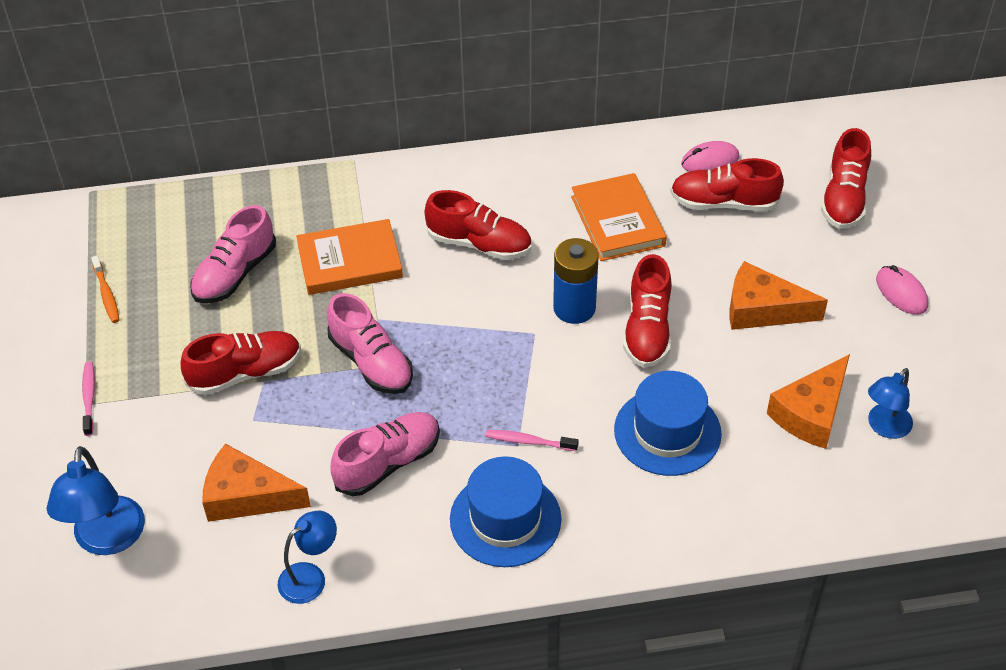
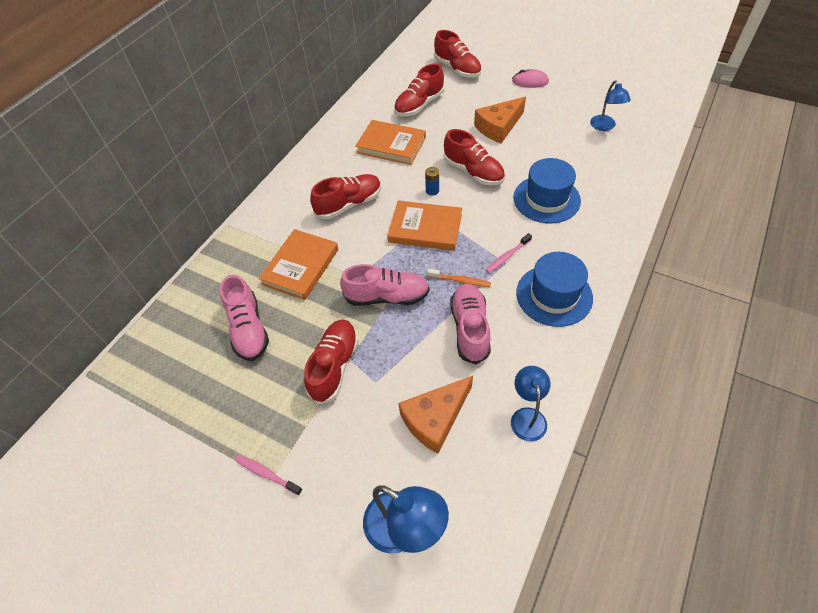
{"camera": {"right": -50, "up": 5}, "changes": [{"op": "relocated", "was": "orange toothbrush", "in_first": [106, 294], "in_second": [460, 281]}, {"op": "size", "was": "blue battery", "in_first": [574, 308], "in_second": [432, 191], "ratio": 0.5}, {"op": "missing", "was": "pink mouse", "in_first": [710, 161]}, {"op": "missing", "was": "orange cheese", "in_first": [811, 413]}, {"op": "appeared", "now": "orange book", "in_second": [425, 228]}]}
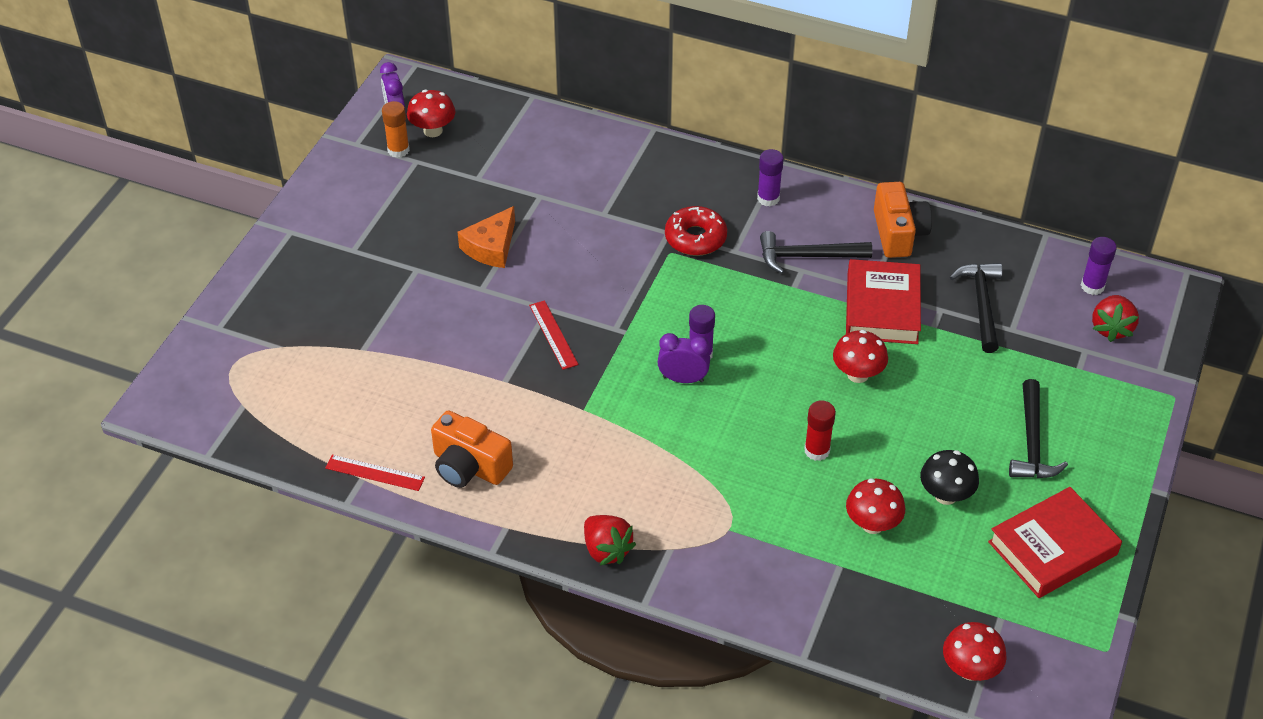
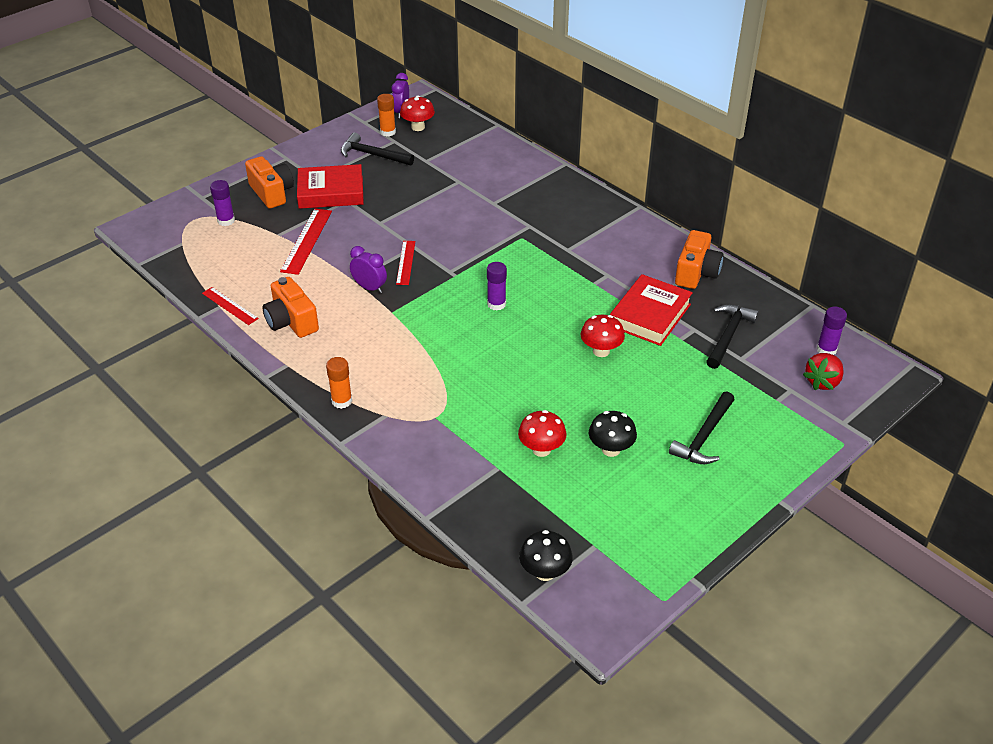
{"camera": {"right": 25, "up": -5}, "changes": [{"op": "missing", "was": "orange cheese", "in_first": [491, 247]}, {"op": "exchanged", "was": "red strawberry", "now": "orange glue stick", "in_first": [606, 550], "in_second": [342, 401]}, {"op": "relocated", "was": "purple clock", "in_first": [683, 379], "in_second": [370, 288]}, {"op": "missing", "was": "red donut", "in_first": [695, 238]}, {"op": "relocated", "was": "purple glue stick", "in_first": [768, 198], "in_second": [226, 221]}, {"op": "relocated", "was": "black hammer", "in_first": [807, 256], "in_second": [373, 155]}, {"op": "missing", "was": "red glue stick", "in_first": [817, 450]}, {"op": "colour", "was": "red mushroom", "now": "black mushroom", "in_first": [970, 669], "in_second": [545, 572]}, {"op": "relocated", "was": "red book", "in_first": [1052, 548], "in_second": [331, 192]}, {"op": "appeared", "now": "orange camera", "in_second": [272, 193]}, {"op": "appeared", "now": "red ruler", "in_second": [306, 241]}]}
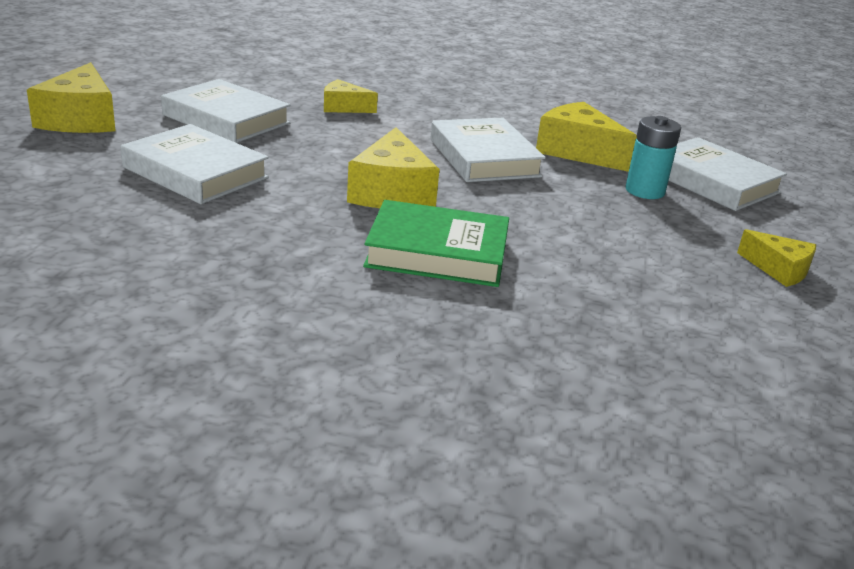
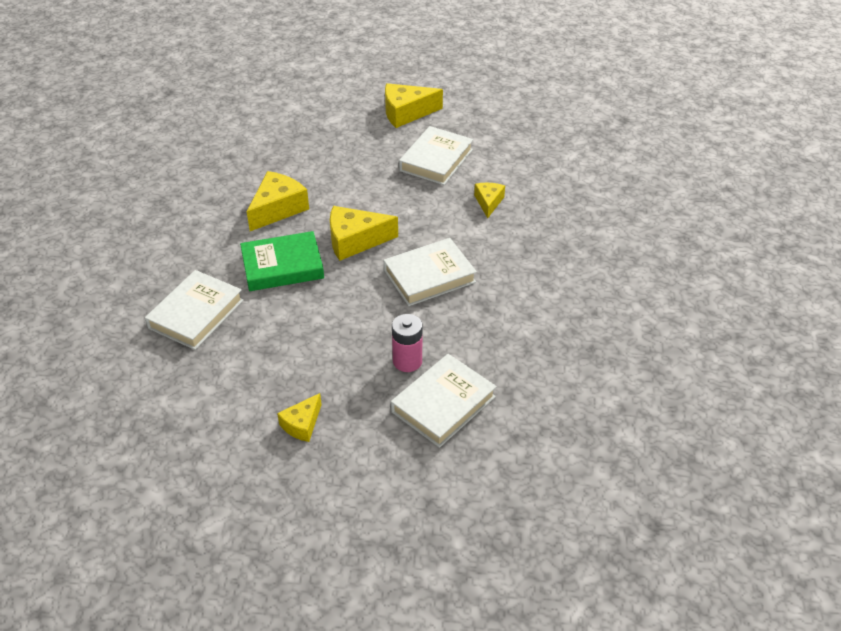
{"camera": {"right": 85, "up": 15}, "changes": [{"op": "relocated", "was": "white book", "in_first": [195, 173], "in_second": [196, 314]}, {"op": "spun", "was": "green book", "in_first": [437, 252], "in_second": [282, 266], "clockwise": 75}, {"op": "relocated", "was": "yellow cheese", "in_first": [578, 151], "in_second": [278, 209]}, {"op": "colour", "was": "turquoise battery", "now": "pink battery", "in_first": [645, 191], "in_second": [407, 361]}]}
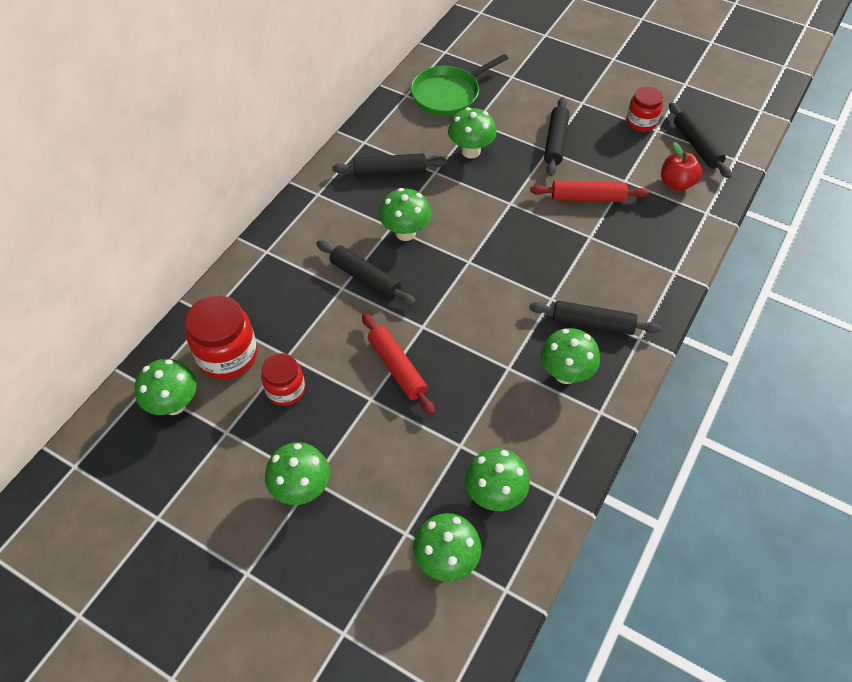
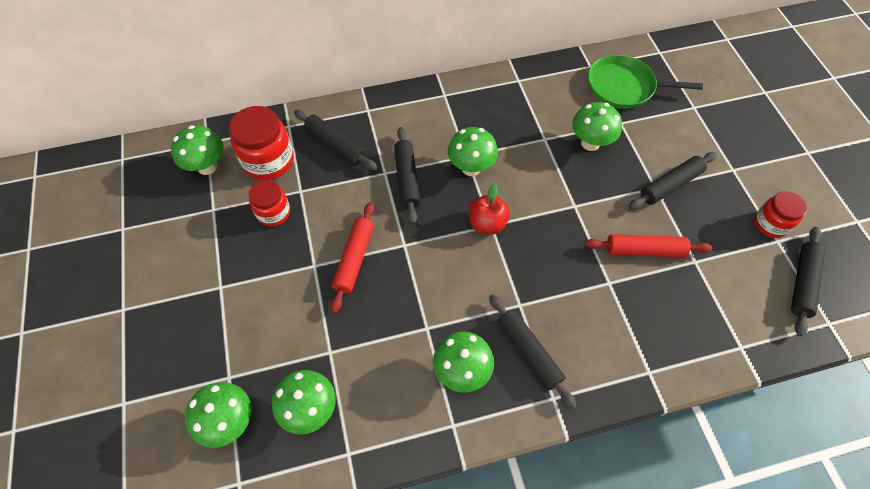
{"camera": {"right": 45, "up": 5}, "changes": [{"op": "missing", "was": "green mushroom", "in_first": [301, 489]}, {"op": "relocated", "was": "black rolling pin", "in_first": [390, 171], "in_second": [336, 145]}, {"op": "spun", "was": "red rolling pin", "in_first": [587, 197], "in_second": [644, 250], "clockwise": -45}, {"op": "relocated", "was": "red apple", "in_first": [676, 183], "in_second": [487, 223]}]}
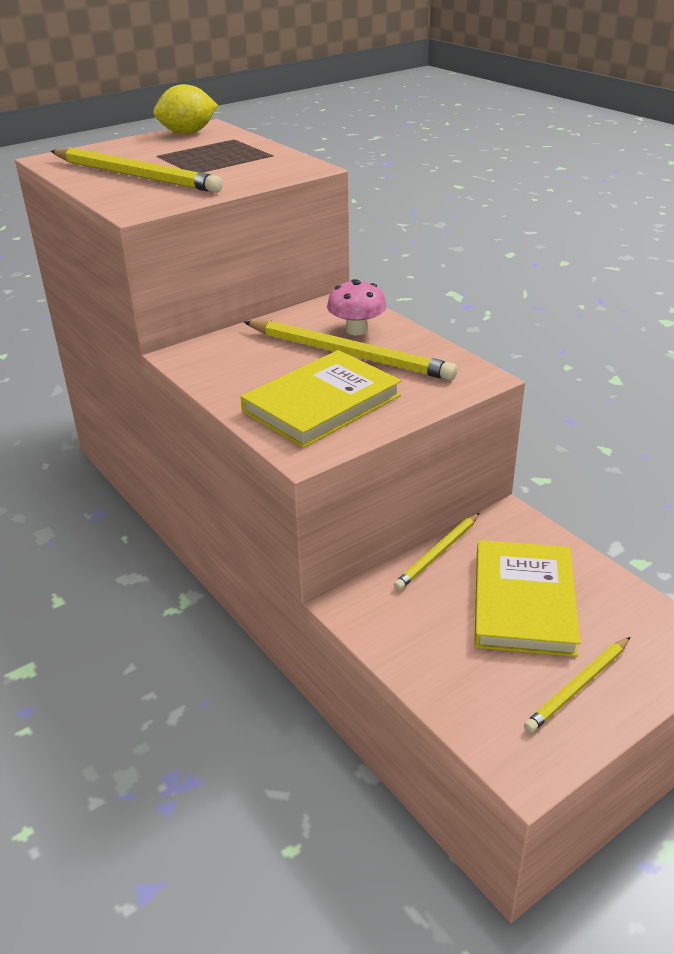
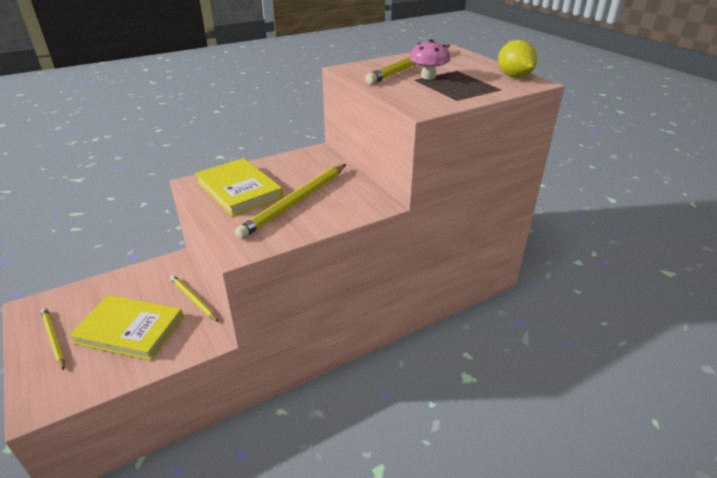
{"camera": {"right": 95, "up": 0}, "changes": [{"op": "relocated", "was": "pink mushroom", "in_first": [356, 330], "in_second": [428, 76]}]}
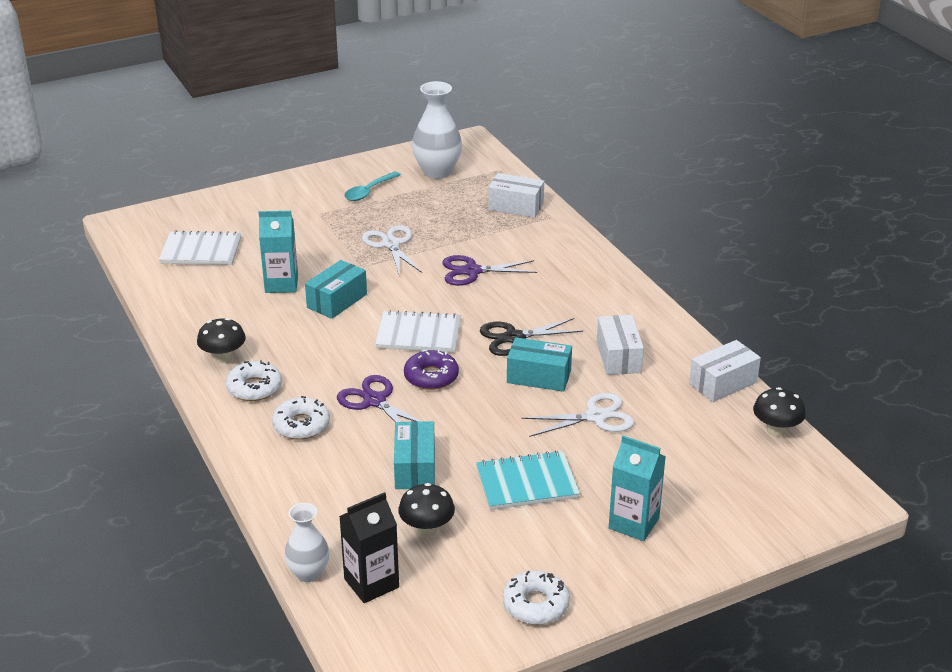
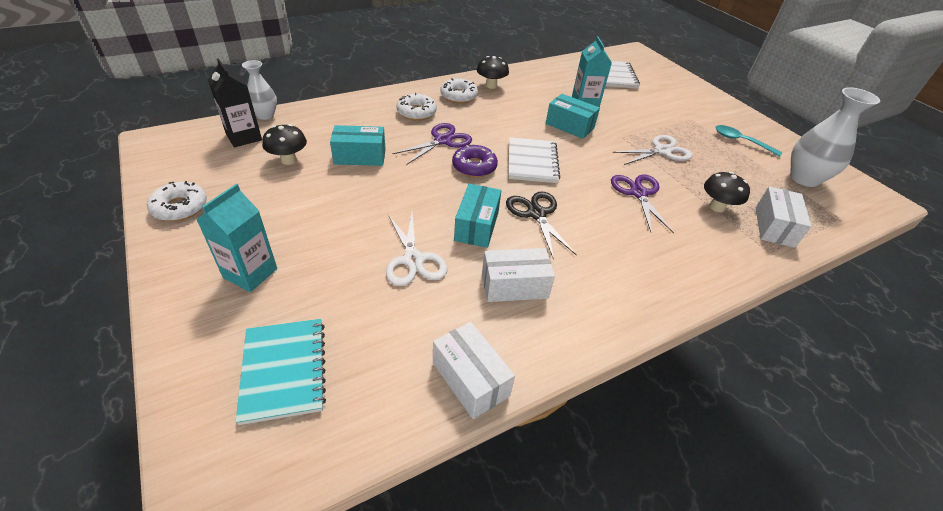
{"camera": {"right": 85, "up": 10}, "changes": [{"op": "relocated", "was": "turquoise notebook", "in_first": [527, 483], "in_second": [284, 370]}, {"op": "relocated", "was": "black mushroom", "in_first": [776, 430], "in_second": [717, 207]}]}
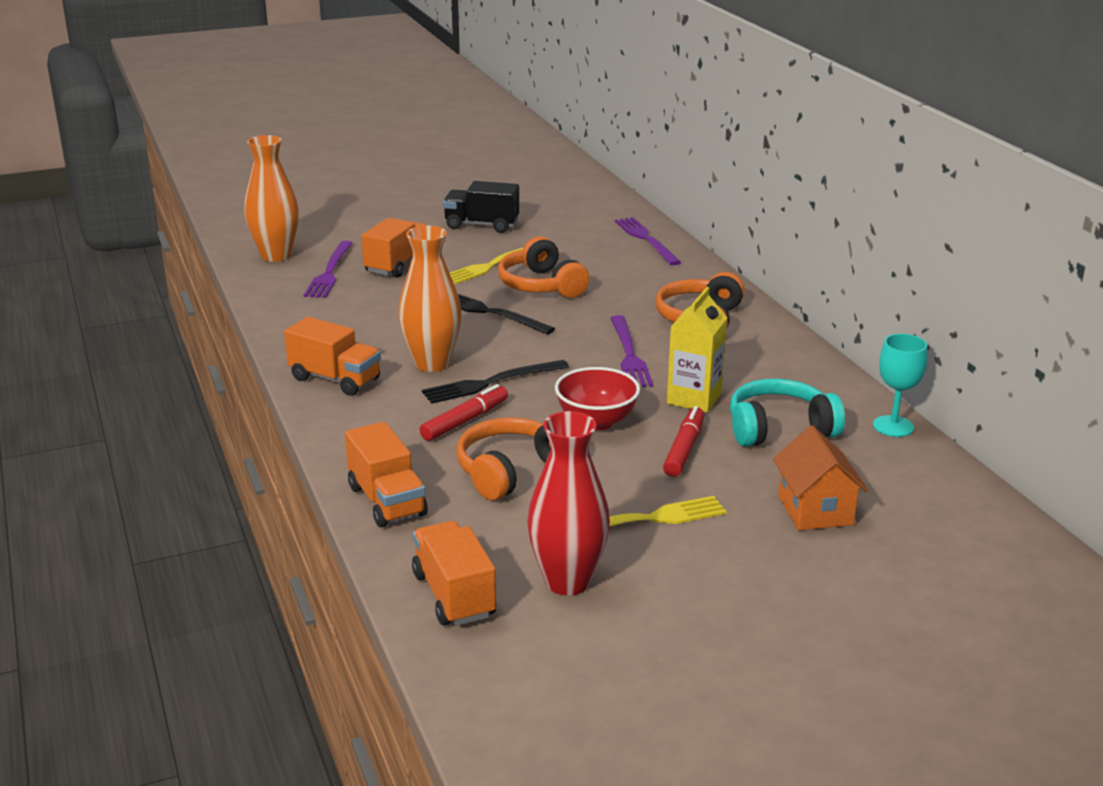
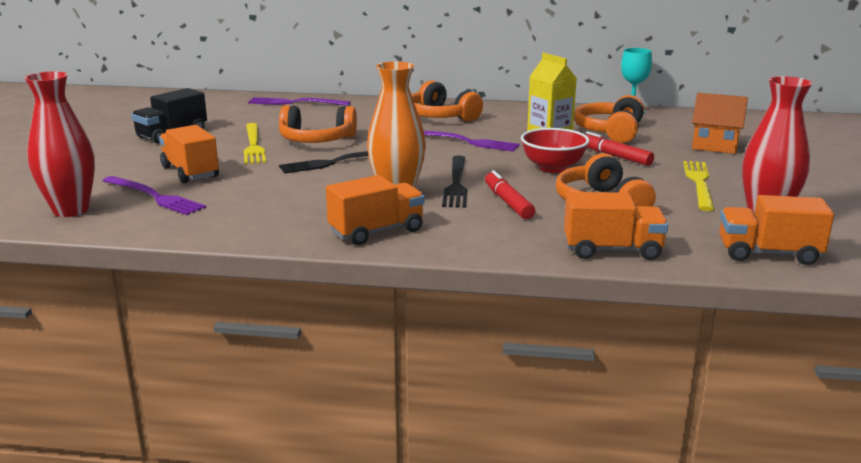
{"camera": {"right": -60, "up": -5}, "changes": [{"op": "colour", "was": "orange vase", "now": "red vase", "in_first": [276, 255], "in_second": [71, 210]}, {"op": "colour", "was": "turquoise headphones", "now": "orange headphones", "in_first": [779, 429], "in_second": [610, 132]}]}
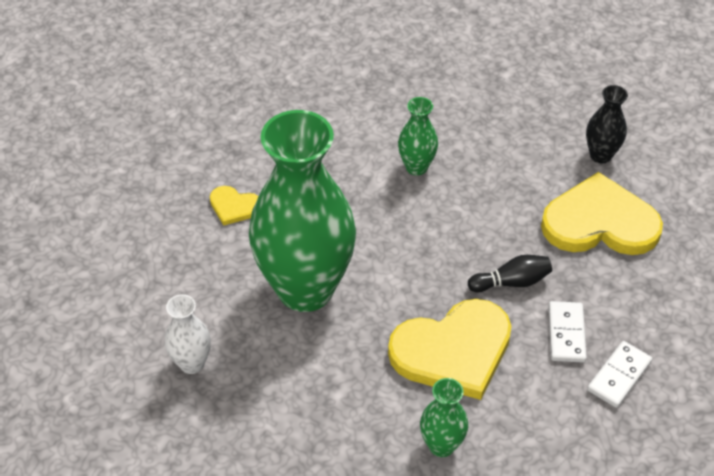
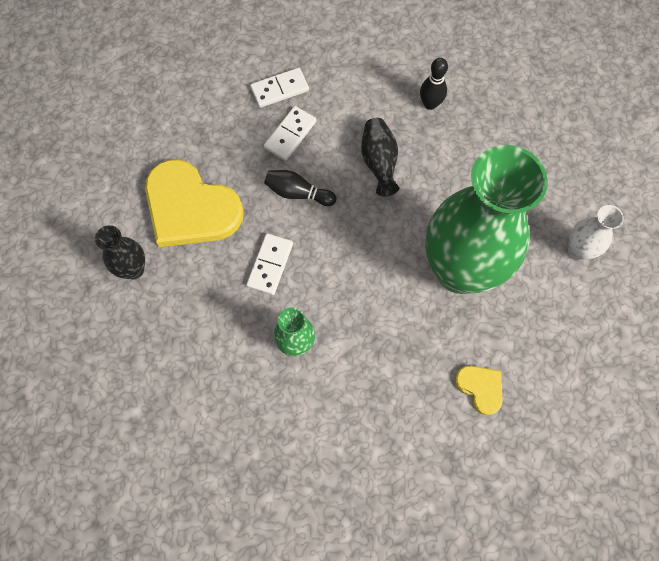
{"camera": {"right": -150, "up": 20}, "changes": [{"op": "exchanged", "was": "yellow heart", "now": "black vase", "in_first": [453, 351], "in_second": [379, 162]}, {"op": "exchanged", "was": "green vase", "now": "black bowling pin", "in_first": [441, 445], "in_second": [430, 104]}, {"op": "appeared", "now": "white domino", "in_second": [270, 265]}]}
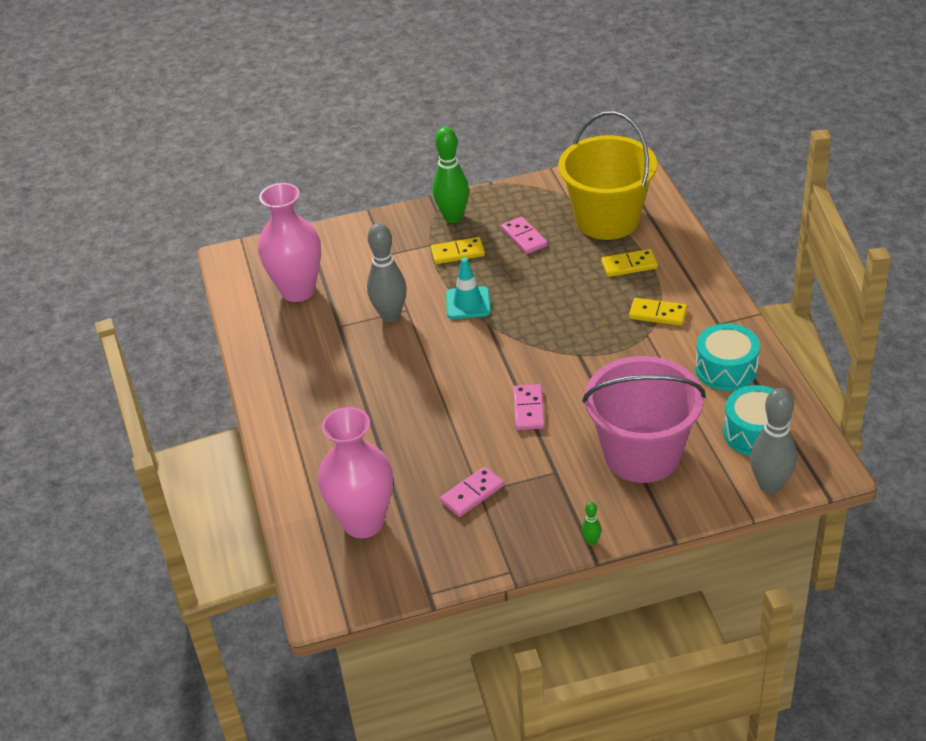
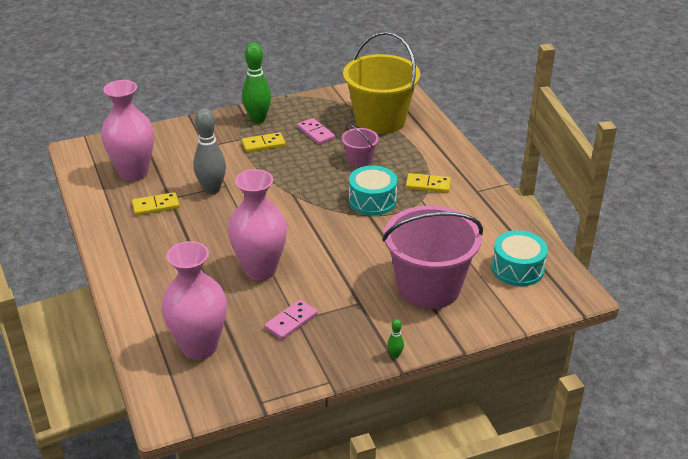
{"camera": {"right": -10, "up": -5}, "changes": [{"op": "missing", "was": "turquoise traffic cone", "in_first": [468, 303]}, {"op": "missing", "was": "pink domino", "in_first": [529, 409]}, {"op": "relocated", "was": "yellow domino", "in_first": [629, 265], "in_second": [156, 206]}, {"op": "relocated", "was": "turquoise drum", "in_first": [726, 369], "in_second": [372, 200]}, {"op": "missing", "was": "grey bowling pin", "in_first": [770, 485]}, {"op": "appeared", "now": "pink vase", "in_second": [260, 270]}, {"op": "appeared", "now": "pink bucket", "in_second": [359, 160]}]}
